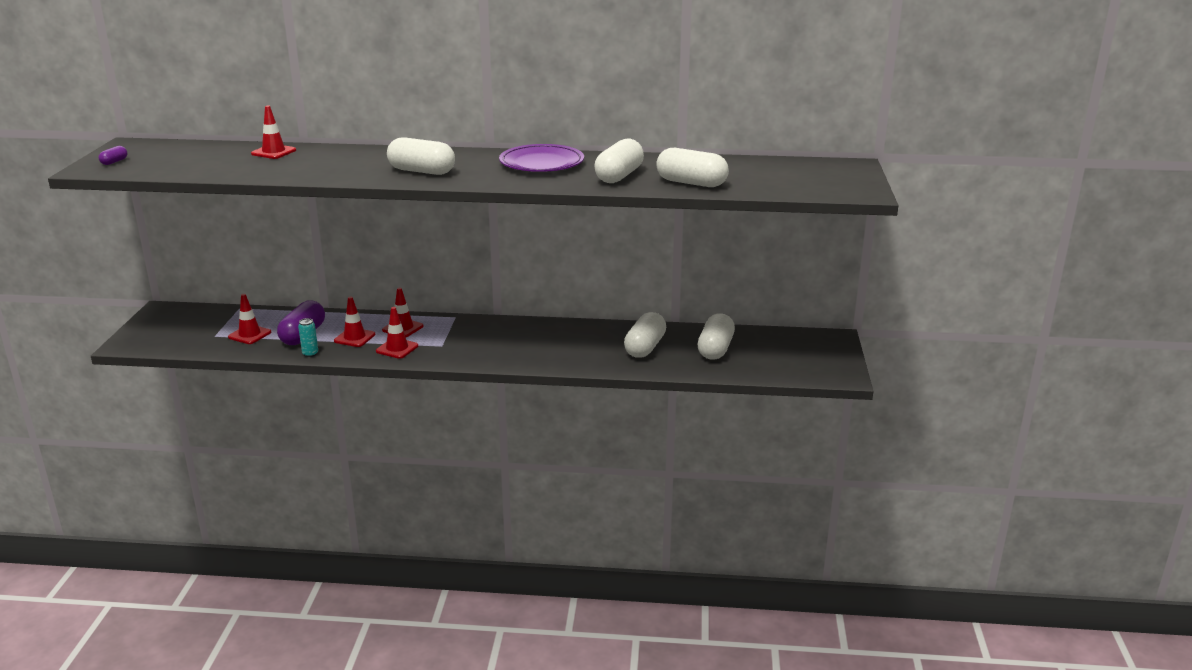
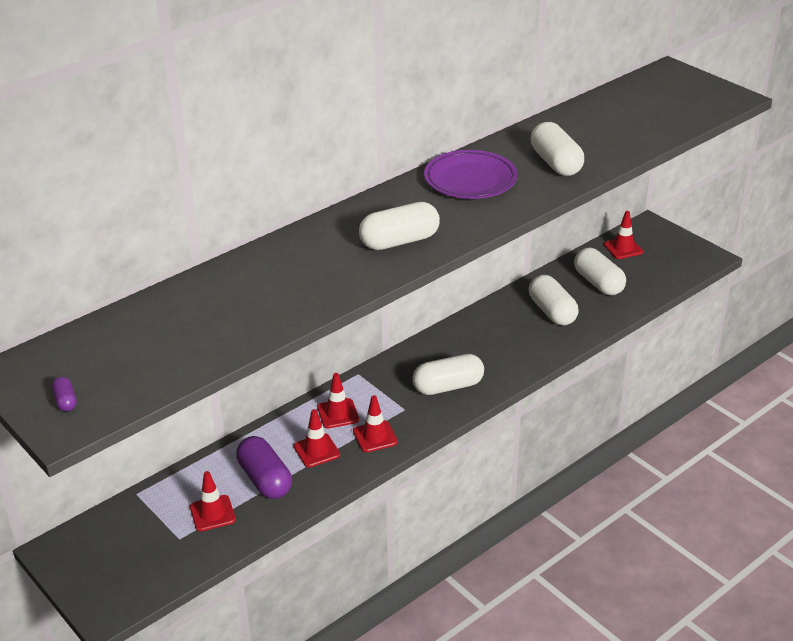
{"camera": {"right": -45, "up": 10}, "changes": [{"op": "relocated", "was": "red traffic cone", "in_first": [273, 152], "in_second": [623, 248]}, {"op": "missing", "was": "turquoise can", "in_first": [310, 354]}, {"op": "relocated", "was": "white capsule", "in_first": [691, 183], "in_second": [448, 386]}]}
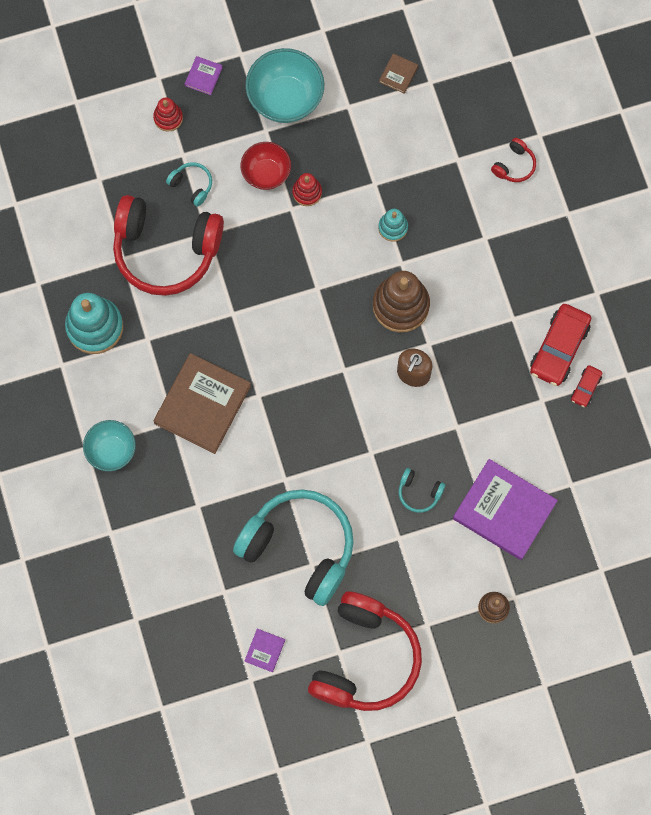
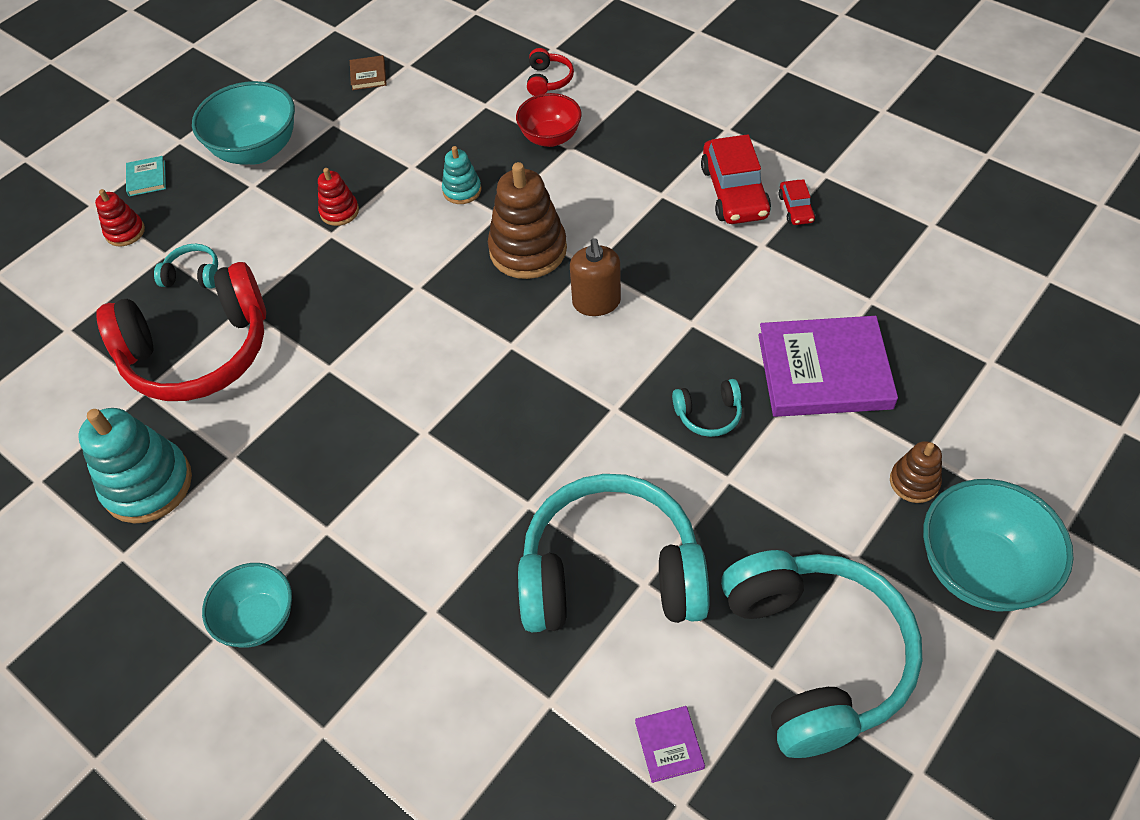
{"camera": {"right": -30, "up": -20}, "changes": [{"op": "missing", "was": "brown book", "in_first": [202, 404]}, {"op": "colour", "was": "purple book", "now": "turquoise book", "in_first": [203, 76], "in_second": [147, 178]}, {"op": "relocated", "was": "red bowl", "in_first": [266, 173], "in_second": [550, 138]}, {"op": "colour", "was": "red headphones", "now": "turquoise headphones", "in_first": [365, 659], "in_second": [815, 657]}, {"op": "appeared", "now": "turquoise bowl", "in_second": [979, 569]}]}
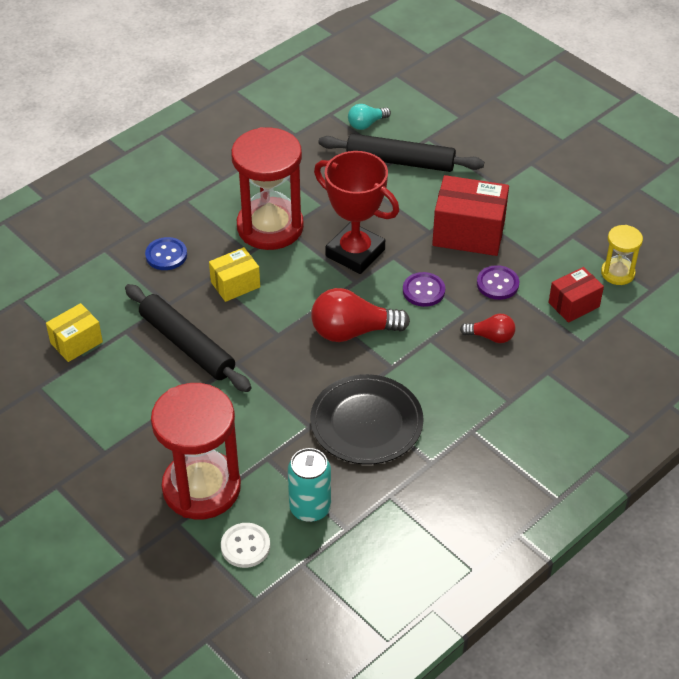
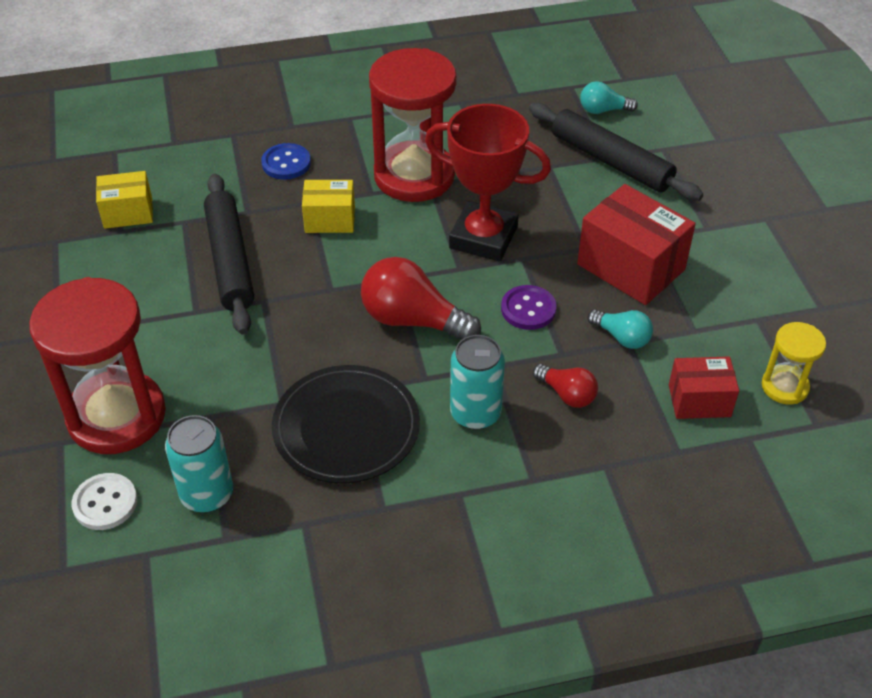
{"camera": {"right": 30, "up": 0}, "changes": [{"op": "spun", "was": "red trophy", "in_first": [355, 253], "in_second": [483, 238], "clockwise": -45}, {"op": "exchanged", "was": "purple button", "now": "turquoise light bulb", "in_first": [497, 284], "in_second": [622, 337]}, {"op": "appeared", "now": "turquoise can", "in_second": [475, 413]}]}
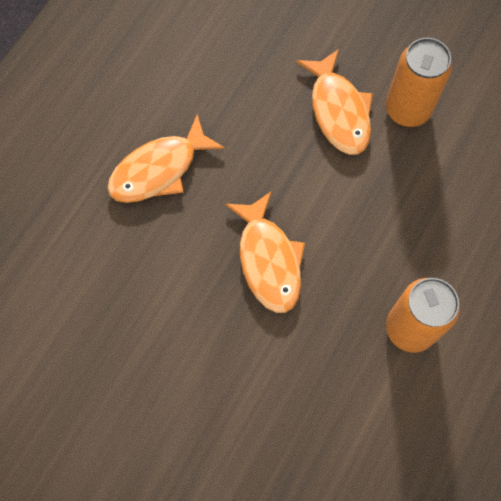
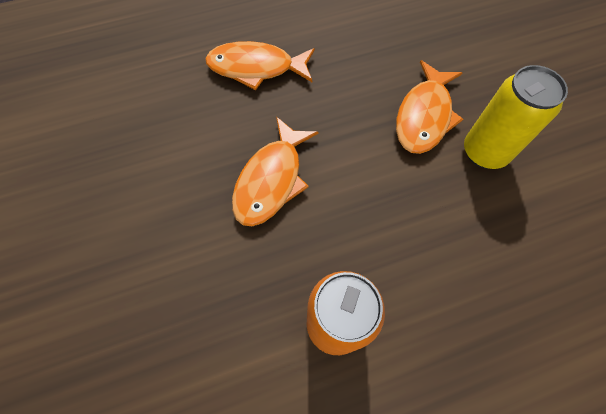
{"camera": {"right": 40, "up": -5}, "changes": [{"op": "colour", "was": "orange can", "now": "yellow can", "in_first": [407, 109], "in_second": [484, 152]}]}
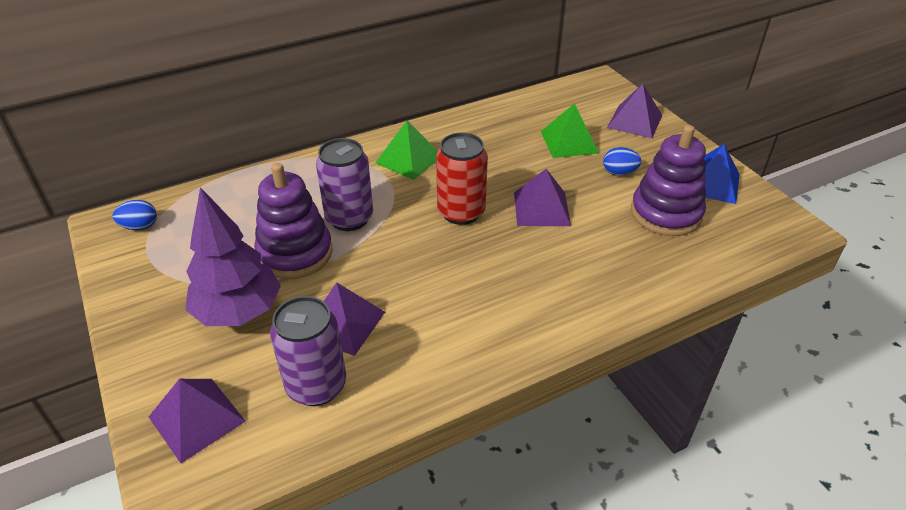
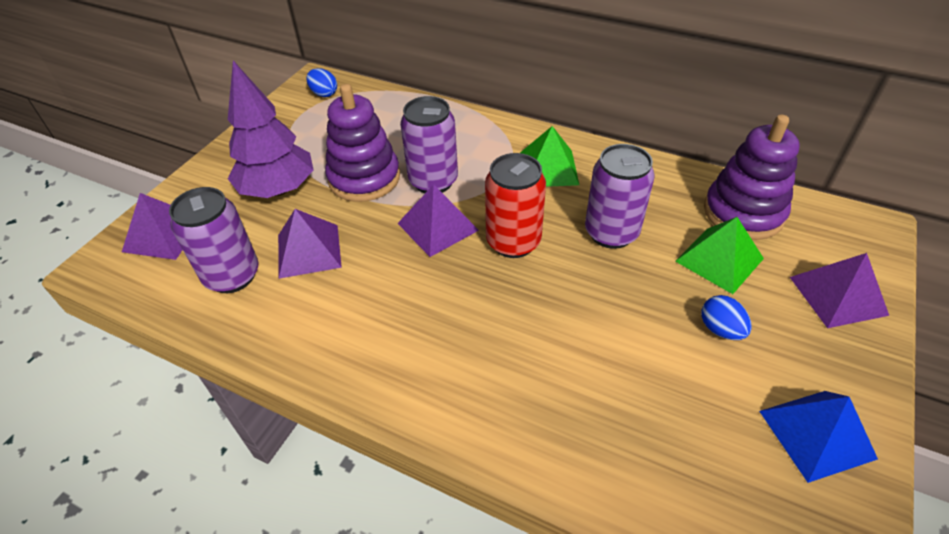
{"camera": {"right": 55, "up": 5}, "changes": [{"op": "relocated", "was": "purple pyramid", "in_first": [541, 208], "in_second": [437, 226]}, {"op": "relocated", "was": "purple stacking toy", "in_first": [666, 213], "in_second": [743, 213]}, {"op": "appeared", "now": "purple can", "in_second": [611, 233]}]}
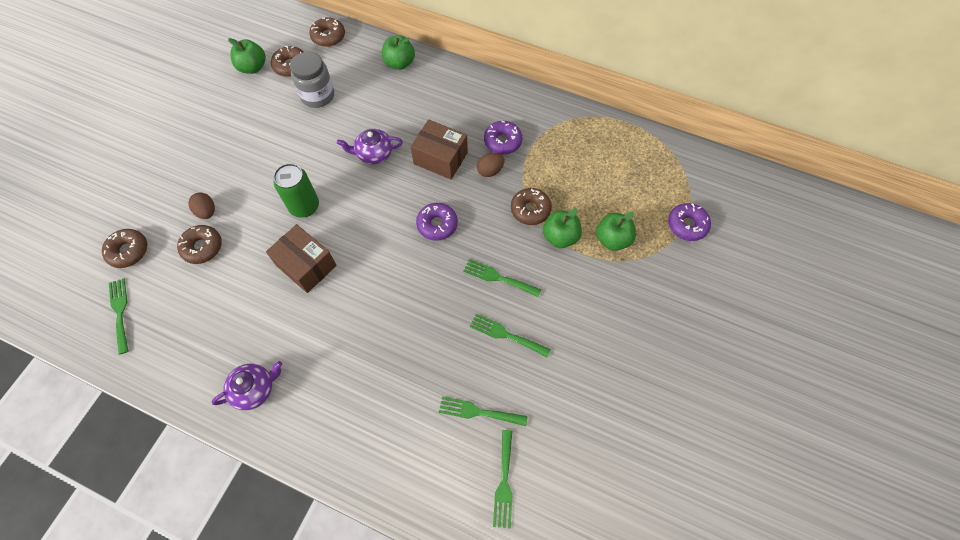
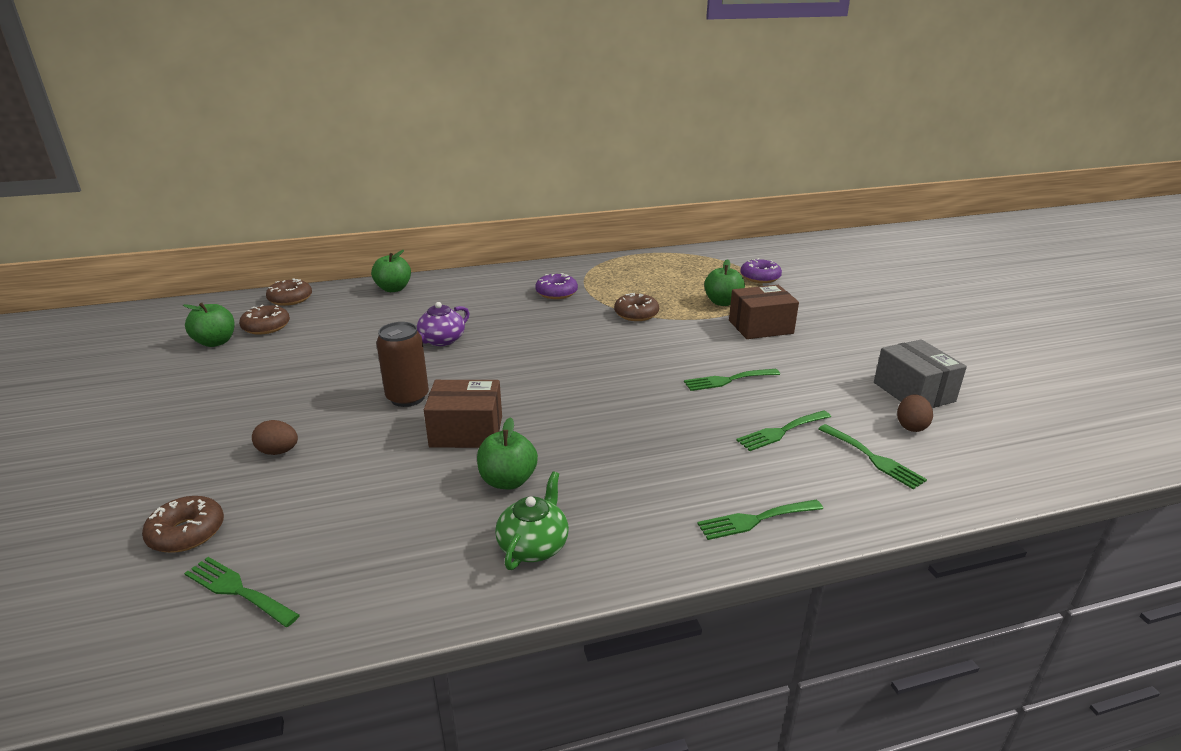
{"camera": {"right": -40, "up": -35}, "changes": [{"op": "missing", "was": "brown donut", "in_first": [202, 247]}, {"op": "colour", "was": "purple teapot", "now": "green teapot", "in_first": [254, 389], "in_second": [533, 545]}, {"op": "colour", "was": "green can", "now": "brown can", "in_first": [304, 206], "in_second": [407, 397]}, {"op": "missing", "was": "grey jar", "in_first": [317, 95]}, {"op": "relocated", "was": "brown box", "in_first": [440, 158], "in_second": [760, 327]}, {"op": "missing", "was": "purple donut", "in_first": [437, 224]}, {"op": "relocated", "was": "green fork", "in_first": [498, 277], "in_second": [755, 520]}, {"op": "relocated", "was": "brown egg", "in_first": [490, 171], "in_second": [911, 426]}, {"op": "relocated", "was": "green apple", "in_first": [560, 237], "in_second": [508, 481]}, {"op": "appeared", "now": "grey box", "in_second": [913, 392]}]}
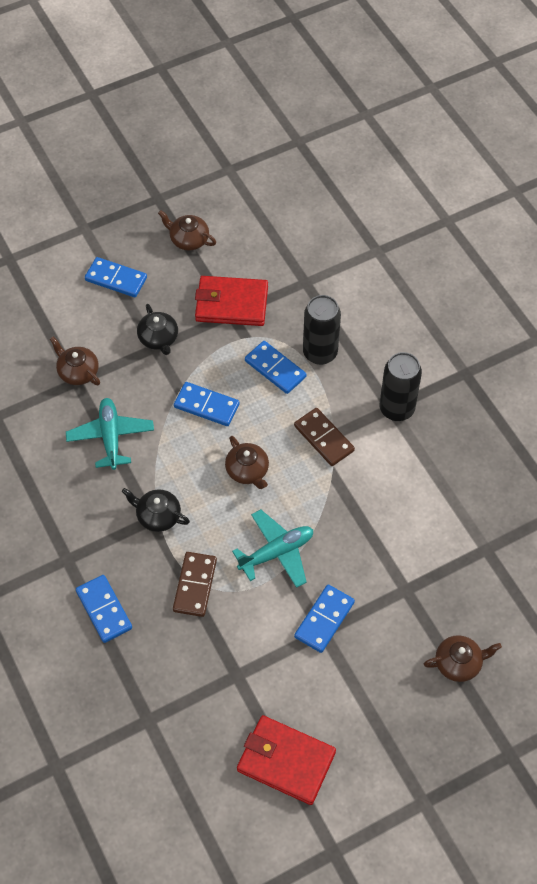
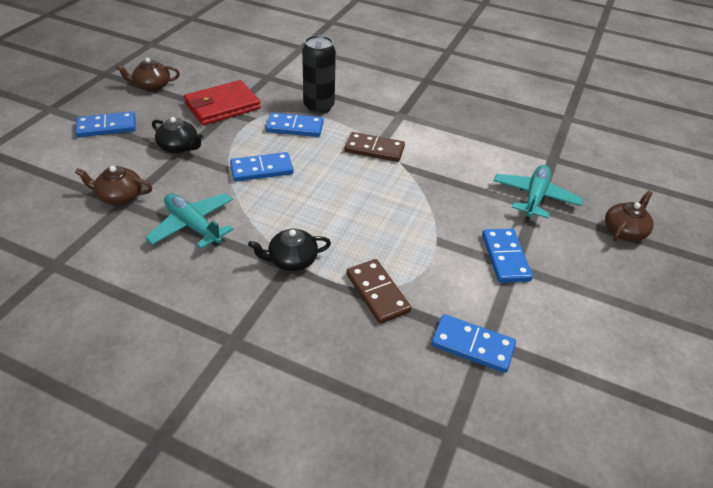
{"camera": {"right": -40, "up": -15}, "changes": [{"op": "relocated", "was": "blue domino", "in_first": [104, 610], "in_second": [472, 345]}, {"op": "missing", "was": "brown teapot", "in_first": [247, 470]}, {"op": "relocated", "was": "turquoise plane", "in_first": [276, 553], "in_second": [534, 197]}, {"op": "missing", "was": "red wallet", "in_first": [286, 761]}, {"op": "missing", "was": "black can", "in_first": [396, 409]}]}
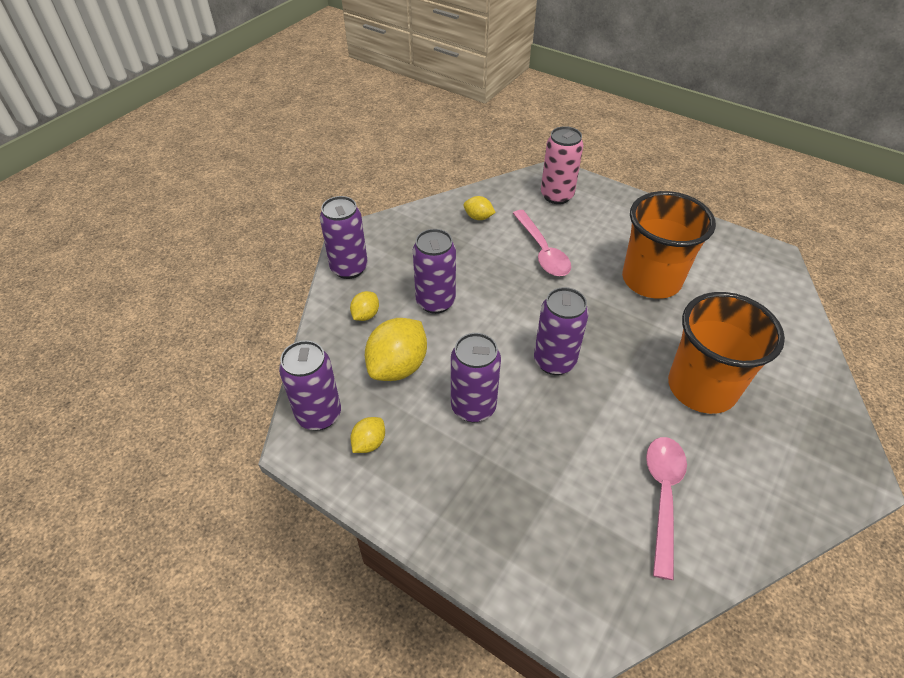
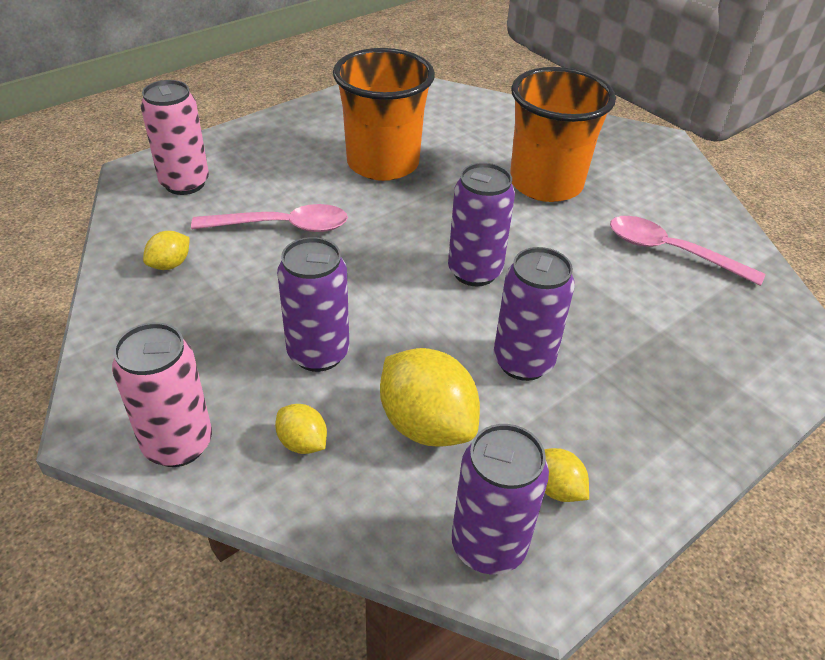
{"camera": {"right": -75, "up": -5}, "changes": [{"op": "colour", "was": "purple can", "now": "pink can", "in_first": [349, 268], "in_second": [178, 444]}]}
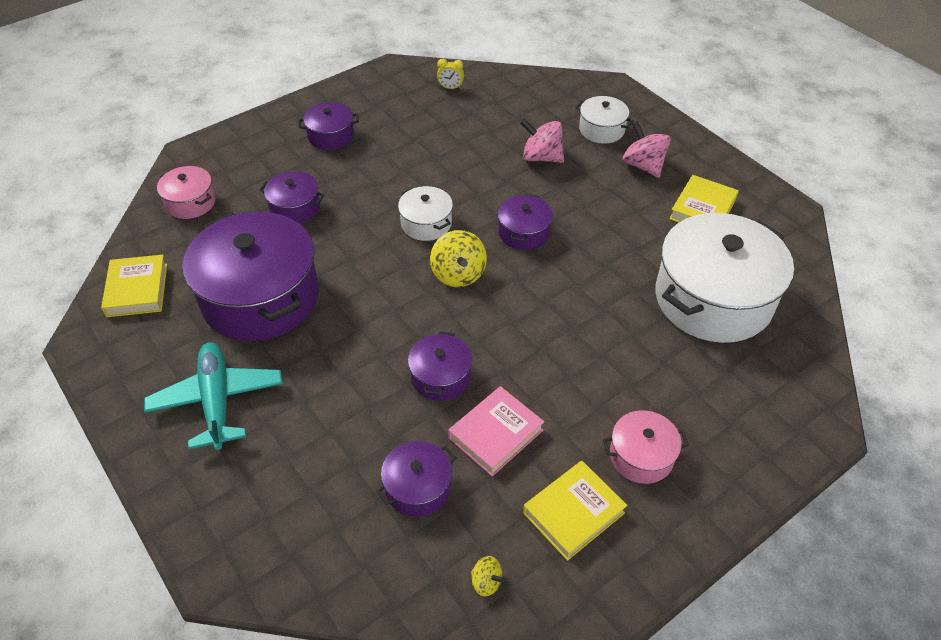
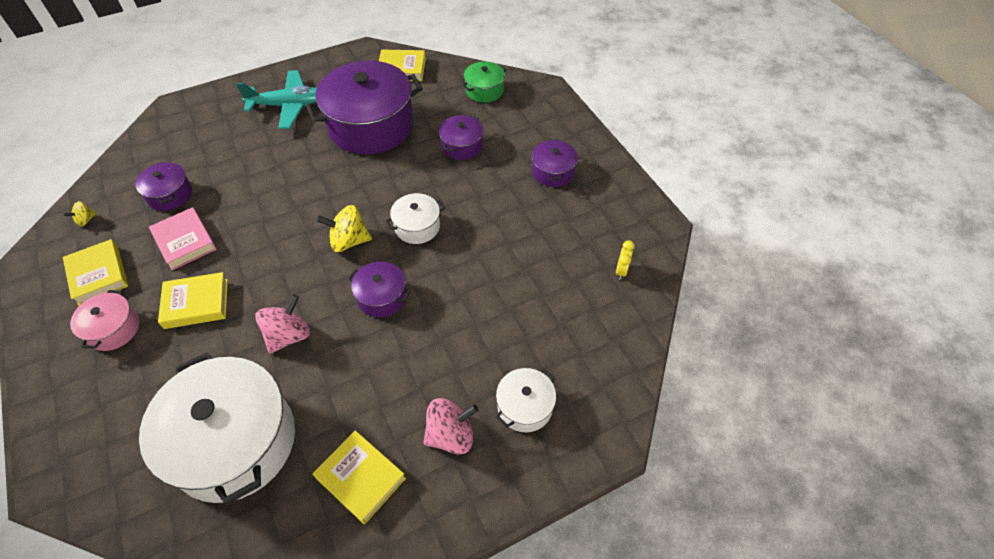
{"camera": {"right": 100, "up": 5}, "changes": [{"op": "colour", "was": "pink pot", "now": "green pot", "in_first": [190, 202], "in_second": [484, 90]}, {"op": "missing", "was": "purple pot", "in_first": [440, 377]}, {"op": "relocated", "was": "pink spinning top", "in_first": [541, 157], "in_second": [288, 335]}, {"op": "appeared", "now": "yellow book", "in_second": [196, 303]}]}
